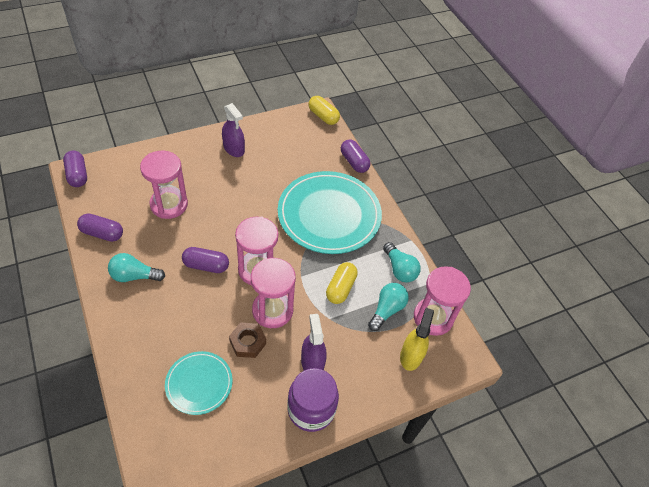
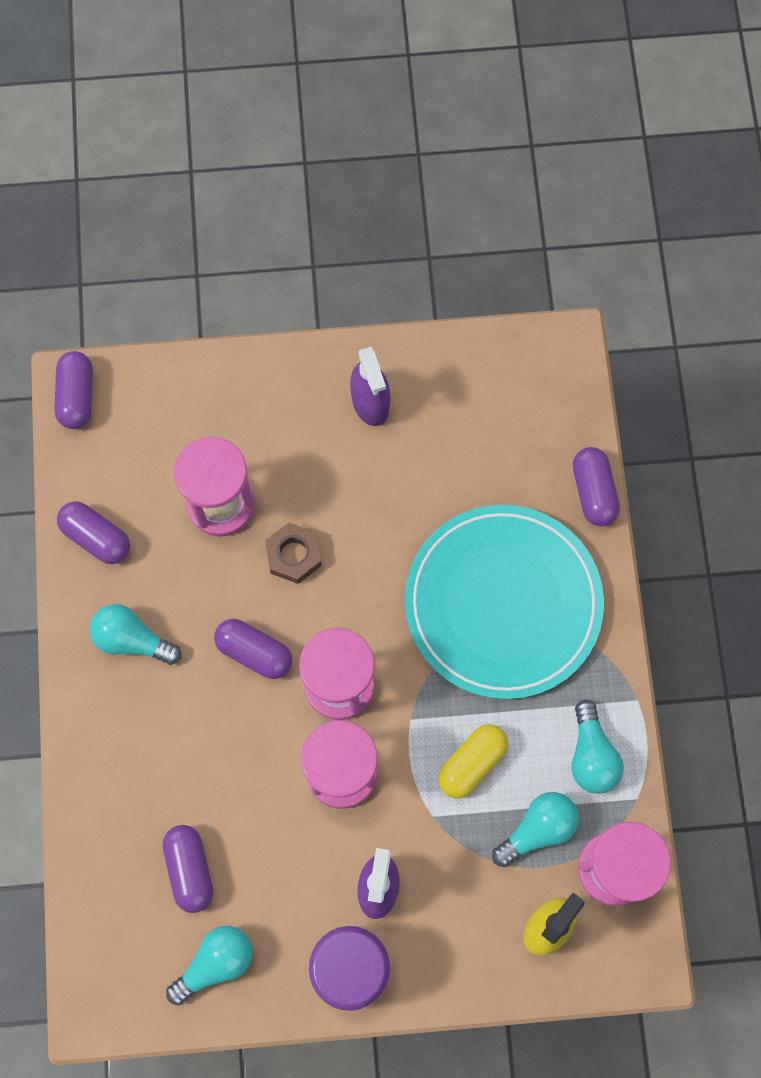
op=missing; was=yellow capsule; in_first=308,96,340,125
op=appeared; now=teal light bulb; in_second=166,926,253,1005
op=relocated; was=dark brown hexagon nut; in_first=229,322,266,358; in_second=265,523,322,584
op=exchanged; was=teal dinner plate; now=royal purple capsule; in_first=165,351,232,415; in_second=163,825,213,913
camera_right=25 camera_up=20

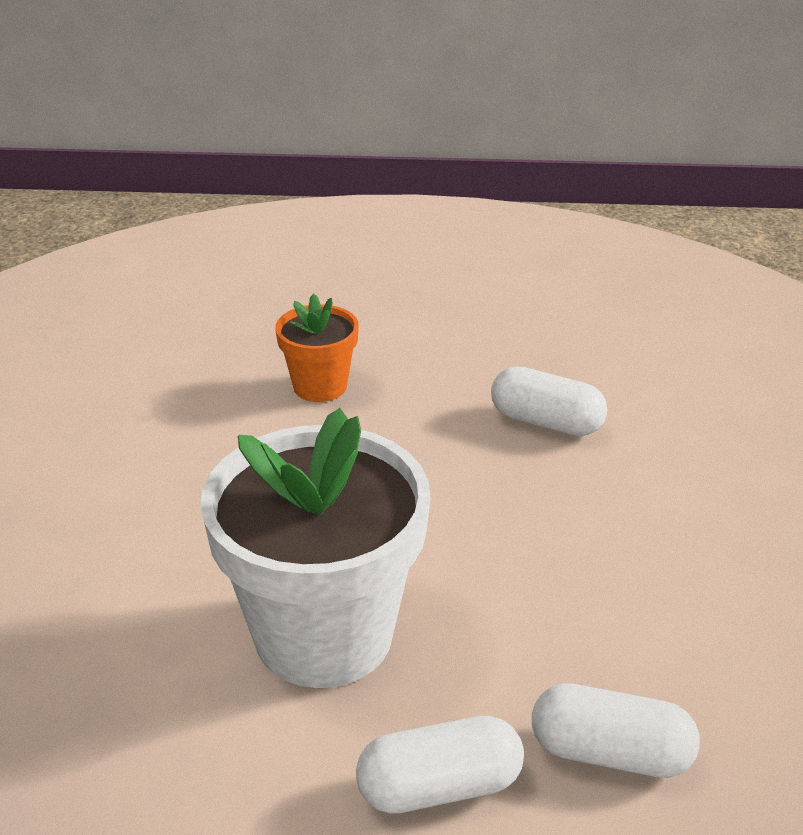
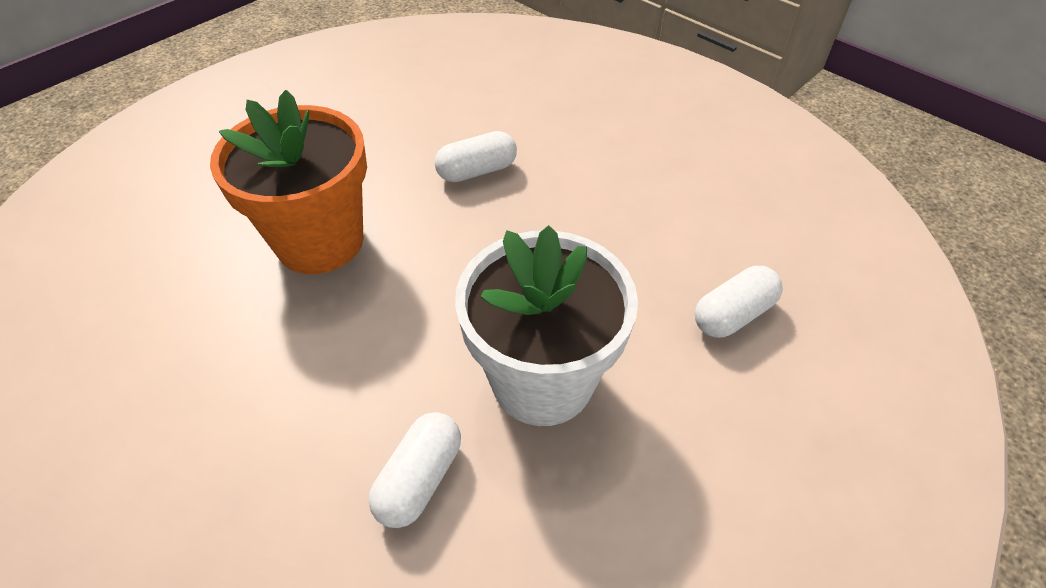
op=relocated; was=pure white capsule; in_first=356,716,524,814; in_second=368,412,461,528
op=size; was=bright orange potted plant; in_first=275,294,359,402; in_second=210,90,367,274; ratio=1.98
camera_right=-50 camera_up=15

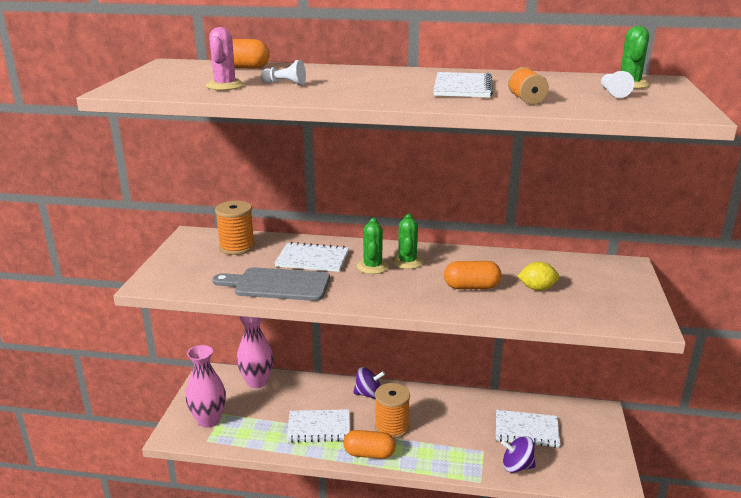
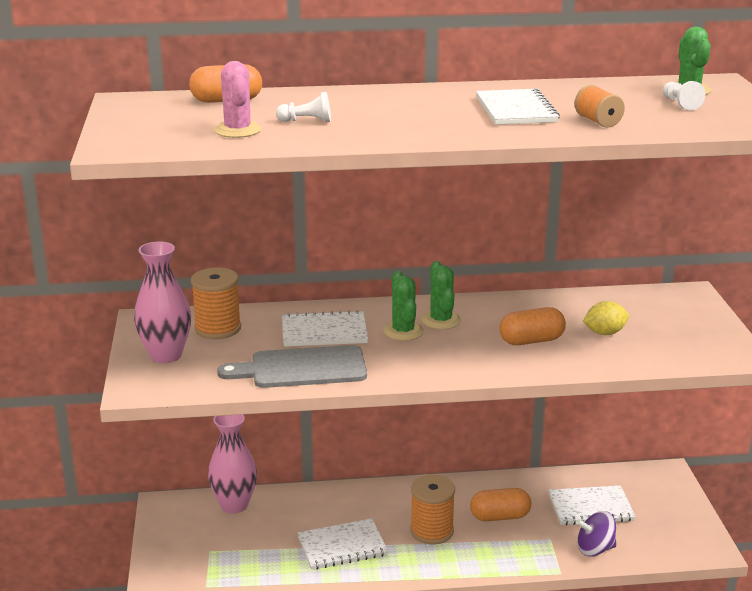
op=missing; was=royal purple whirligig; in_first=353,367,385,399
op=relocated; was=pink vase; in_first=185,345,226,428; in_second=134,241,191,363
op=relocated; was=bright orange capsule; in_first=344,430,396,459; in_second=470,488,532,521
camera_right=-15 camera_up=0

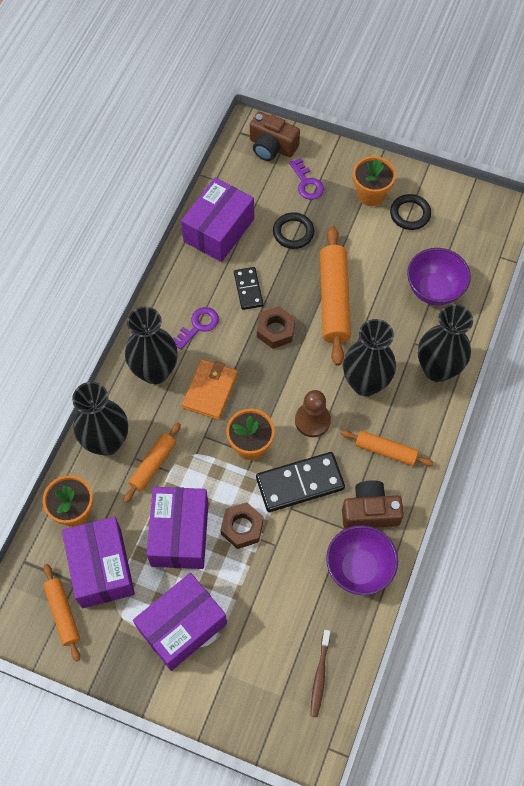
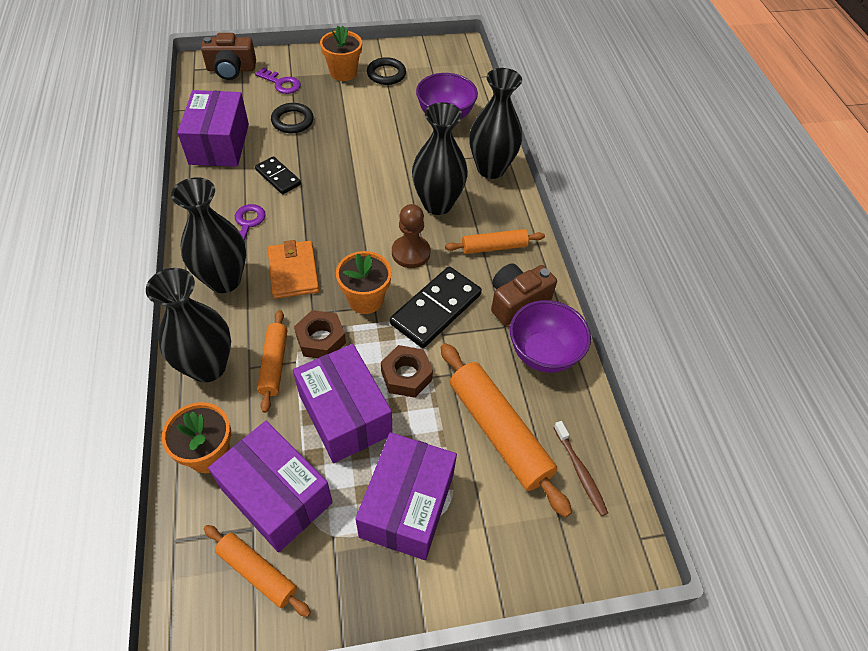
op=relocated; was=dark brown hexagon nut; in_first=257,306,295,349; in_second=294,310,346,358
op=relocated; was=bright orange pastry roller; in_first=320,226,351,366; in_second=441,343,572,518
camera_right=-35 camera_up=-10

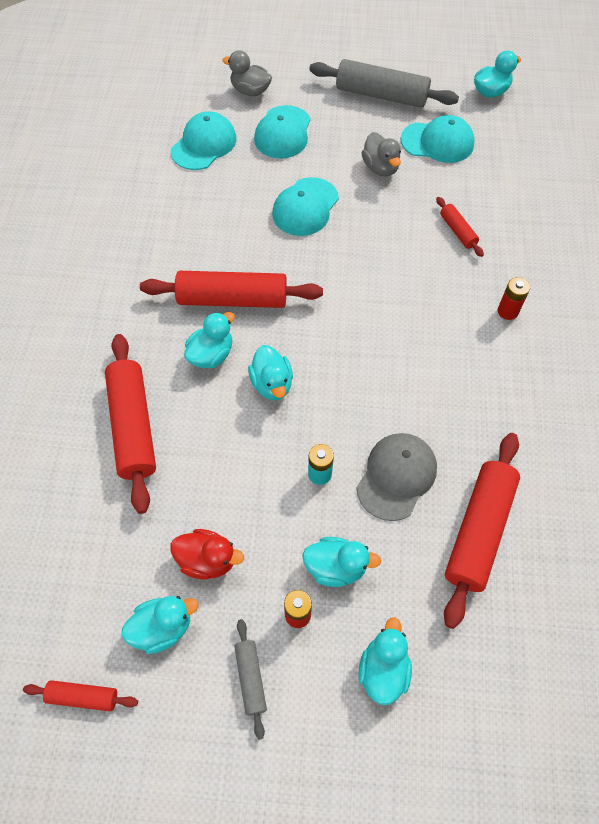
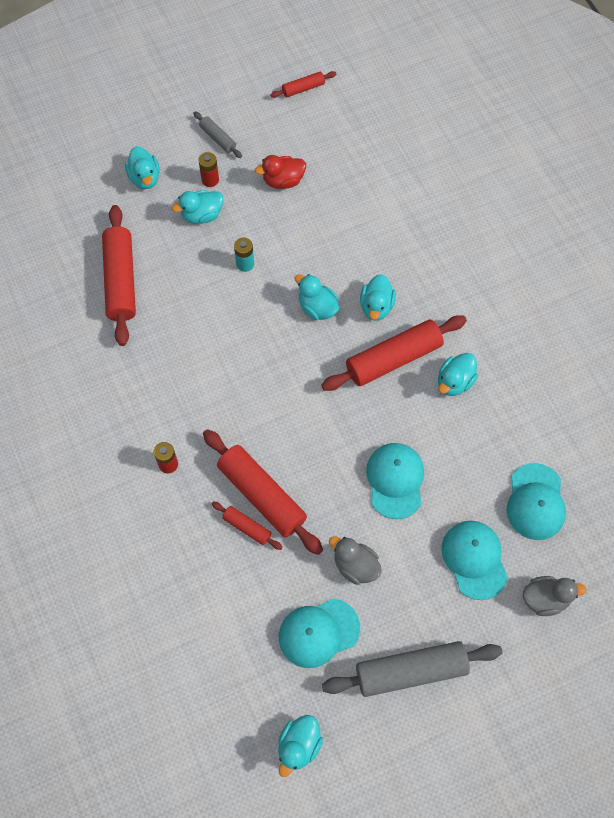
op=missing; was=gray baseball cap; in_first=356,433,437,521
op=relocated; was=scarlet pastry roller; in_first=105,334,156,514; in_second=203,429,323,555
op=relocated; was=teal rubber duck; in_first=122,596,199,654; in_second=438,353,478,396
camera_right=150 camera_up=5

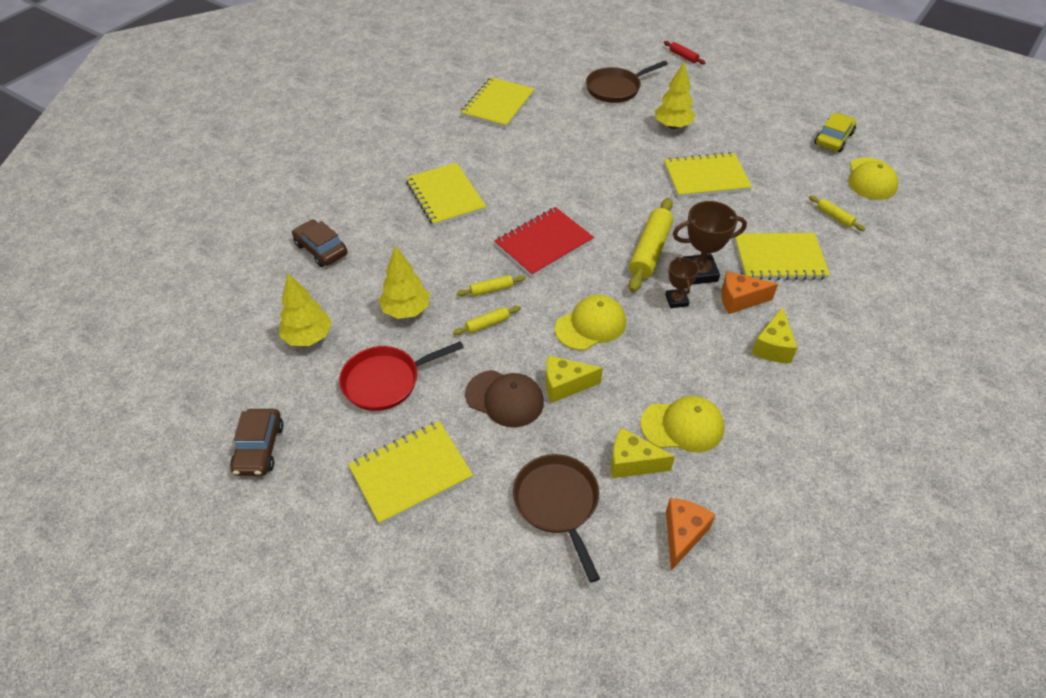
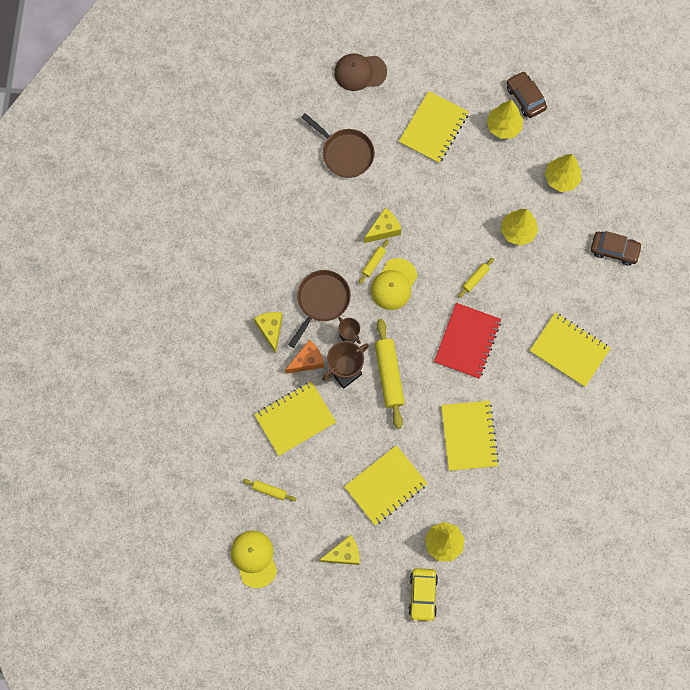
op=missing; was=scarlet pan; in_first=339,341,464,411
op=missing; was=yellow baseball cap; in_first=640,396,724,452
op=missing; was=scarlet pastry roller; in_first=664,41,706,65
op=missing; was=bright orange cheese wedge; in_first=666,498,716,571
op=appeared; now=yellow toy tree; in_second=487,100,523,139
op=relocated; was=yellow pastry roller; in_first=453,306,521,335; in_second=359,239,389,284
op=relocated; was=yellow exercise book; in_first=461,77,535,128; in_second=441,400,499,471
op=relocated; was=dark brown baseball cap; in_first=465,370,544,427; in_second=334,53,387,91
op=relocated; was=dark brown pan; in_first=586,61,668,103; in_second=289,270,351,348
op=relocated; was=yellow cheese wedge; in_first=611,427,675,478; in_second=319,535,360,565
op=relocated; was=yellow automobile; in_first=814,113,856,152; in_second=408,568,438,622
camera_right=150 camera_up=25

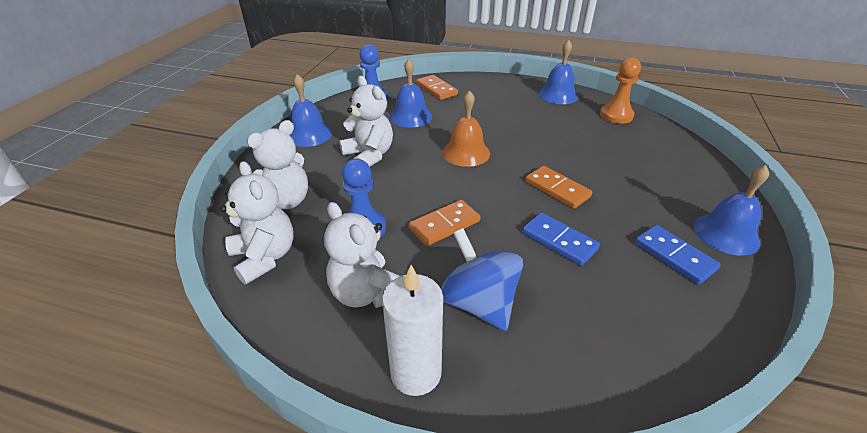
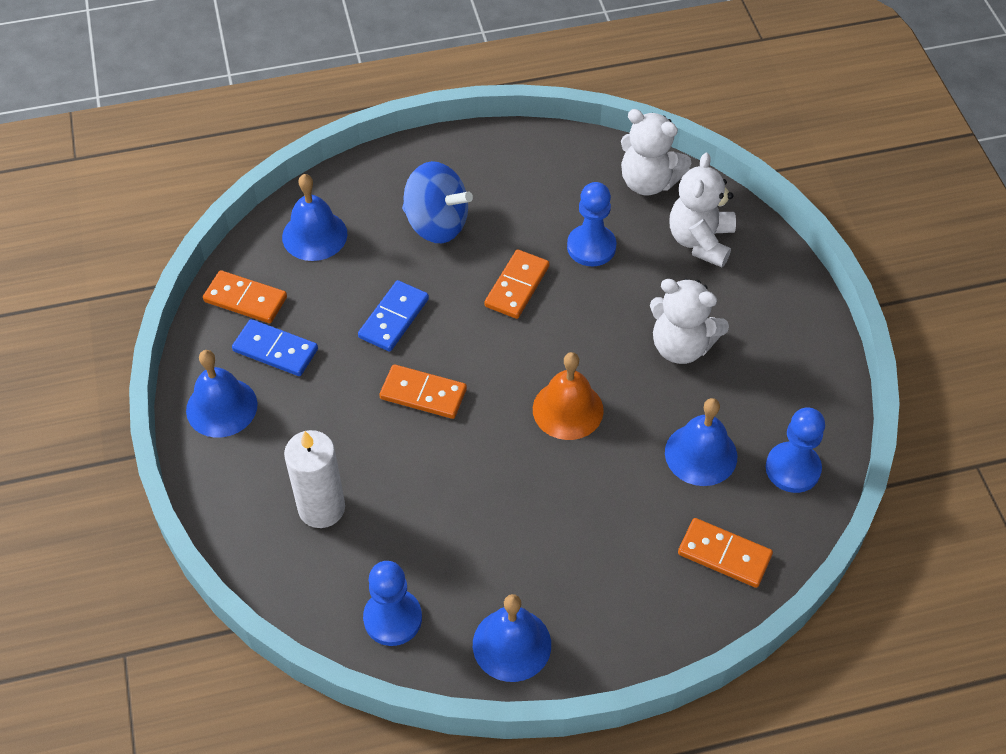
op=missing; was=pure white stuffed bear; in_first=324,202,403,308
op=appeared; now=bright orange domino; in_second=203,270,287,323
op=relocated; was=royal blue hand bell; in_first=290,74,332,147; in_second=282,174,347,261
op=relocated; was=pure white pillar candle; in_first=382,265,443,396; in_second=284,430,345,528
op=colour; was=bright orange game pawn; now=royal blue game pawn; in_first=600,58,641,124; in_second=363,561,422,646
op=spun; was=royal blue domino; in_first=522,212,600,266; in_second=358,280,429,352; clockwise=-75
camera_right=150 camera_up=15

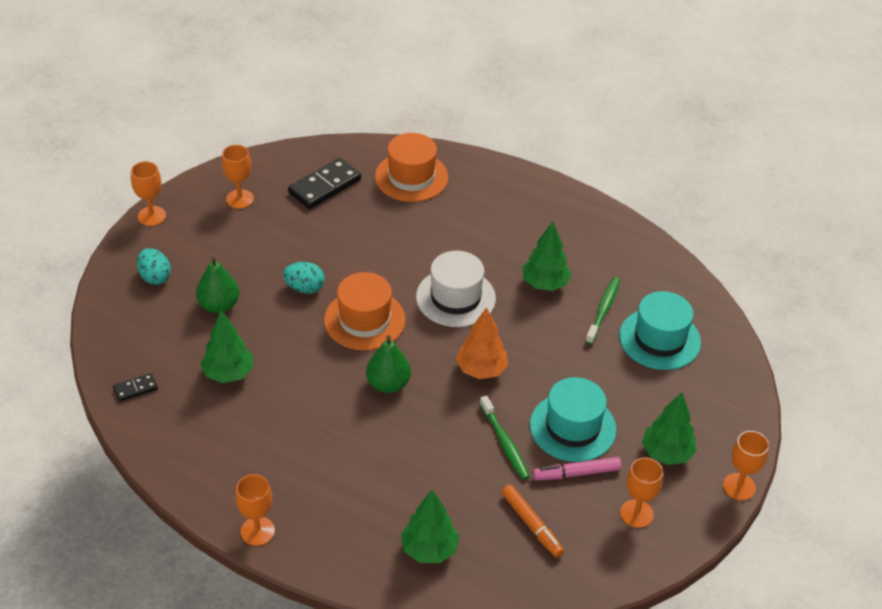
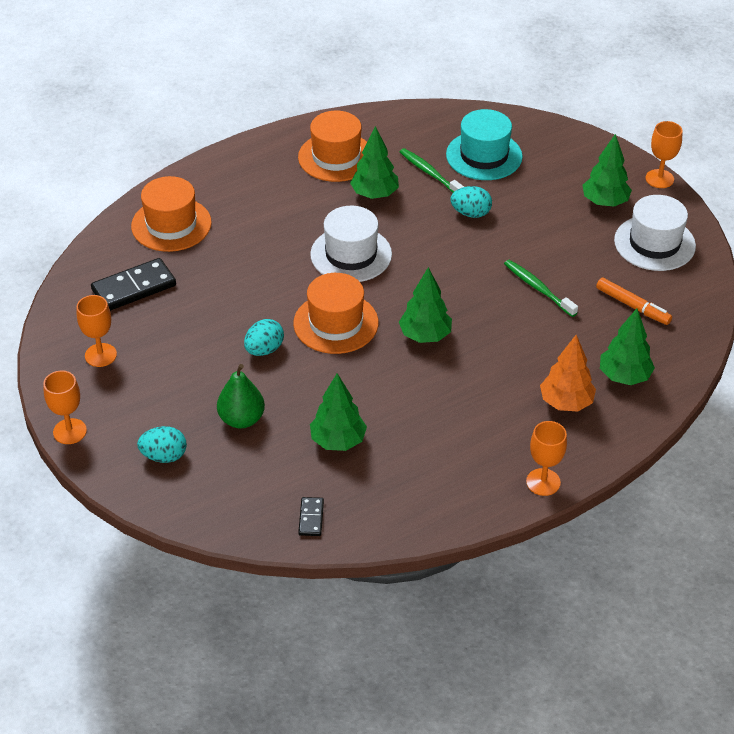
op=missing; was=teal hat; in_first=530,377,616,462
op=missing; was=pink felt pen; in_first=533,457,621,480
op=appeared; now=bright orange hat; in_second=298,111,367,182
op=appeared; now=teal toy egg; in_second=450,186,492,218
op=relocated; was=bright orange toy tree; in_first=456,307,508,379; in_second=540,335,596,412
op=exchanged; was=emerald toy pear; now=emerald toy tree; in_first=366,335,411,393; in_second=399,267,452,343
op=exchanged; was=bright orange wine glass; now=pure white hat; in_first=620,457,663,528; in_second=614,195,696,271
op=spun; was=ebony domino; in_first=288,158,361,209; in_second=91,258,176,311; clockwise=75
op=spun; was=emerald toothbrush; in_first=480,396,530,480; in_second=504,260,578,317; clockwise=-135
op=spun; was=bright orange felt pen; in_first=501,484,564,558; in_second=596,278,672,325; clockwise=45
camera_right=-60 camera_up=0

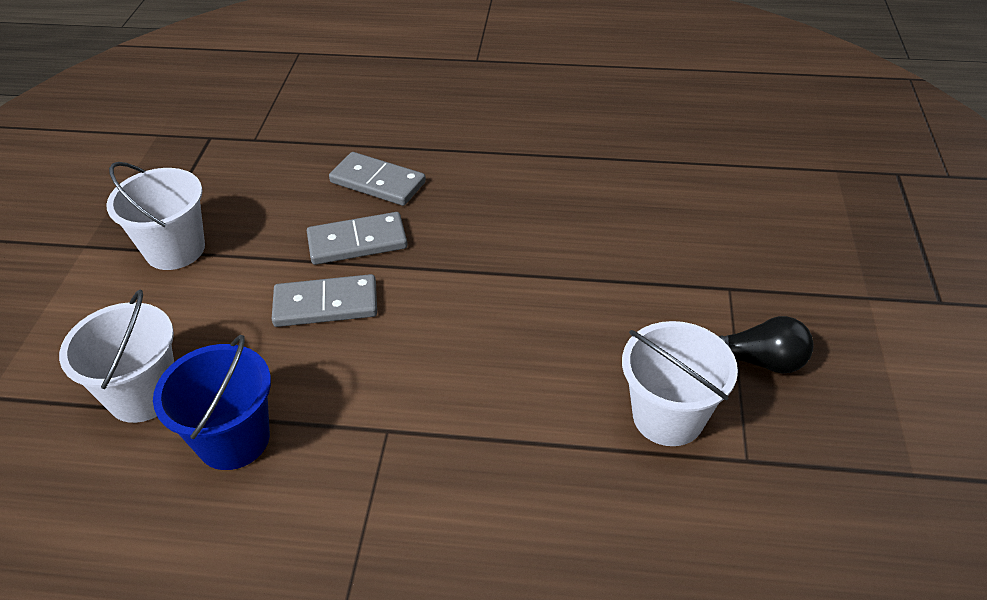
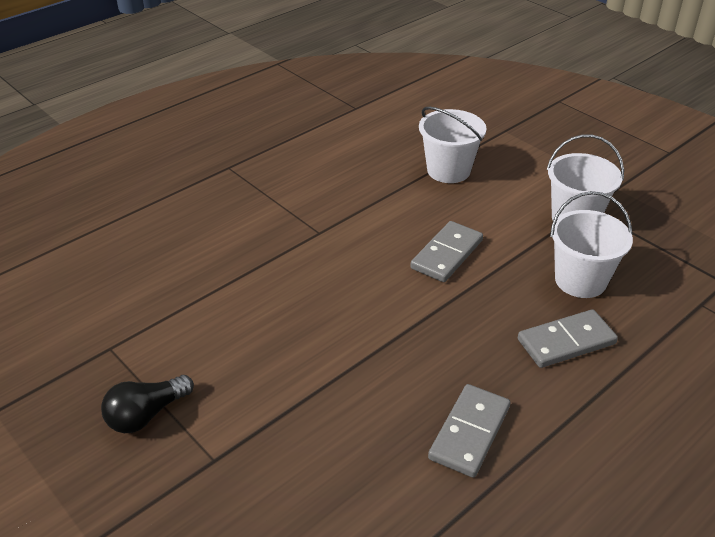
op=missing; was=royal blue pail; in_first=153,335,271,470
op=relocated; was=gray domino; in_first=307,212,408,265; in_second=428,384,510,478
op=relocated; was=pure white pail; in_first=622,321,738,446; in_second=550,191,633,298
camera_right=130 camera_up=-5

